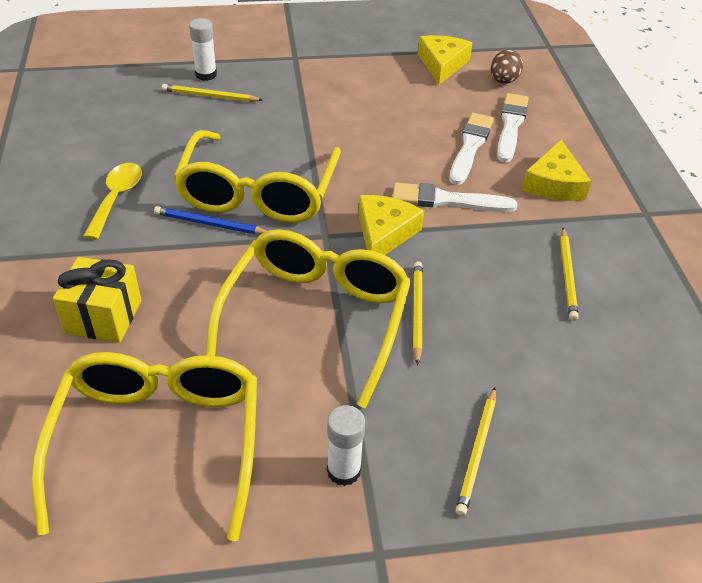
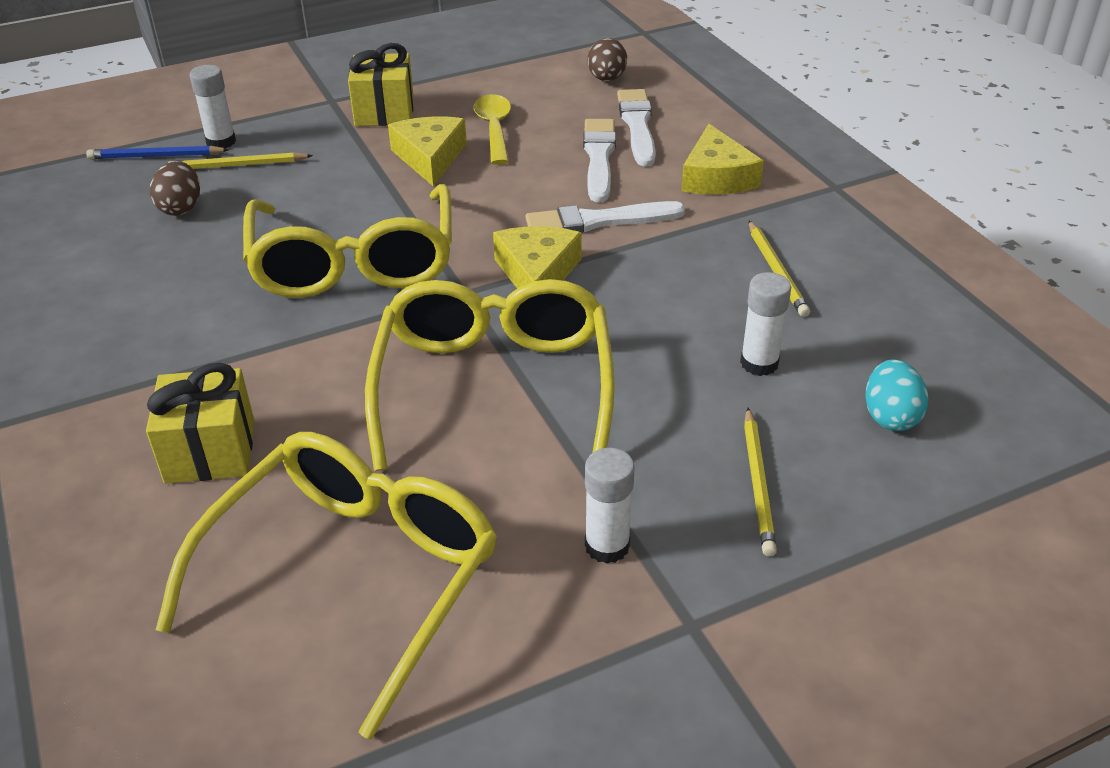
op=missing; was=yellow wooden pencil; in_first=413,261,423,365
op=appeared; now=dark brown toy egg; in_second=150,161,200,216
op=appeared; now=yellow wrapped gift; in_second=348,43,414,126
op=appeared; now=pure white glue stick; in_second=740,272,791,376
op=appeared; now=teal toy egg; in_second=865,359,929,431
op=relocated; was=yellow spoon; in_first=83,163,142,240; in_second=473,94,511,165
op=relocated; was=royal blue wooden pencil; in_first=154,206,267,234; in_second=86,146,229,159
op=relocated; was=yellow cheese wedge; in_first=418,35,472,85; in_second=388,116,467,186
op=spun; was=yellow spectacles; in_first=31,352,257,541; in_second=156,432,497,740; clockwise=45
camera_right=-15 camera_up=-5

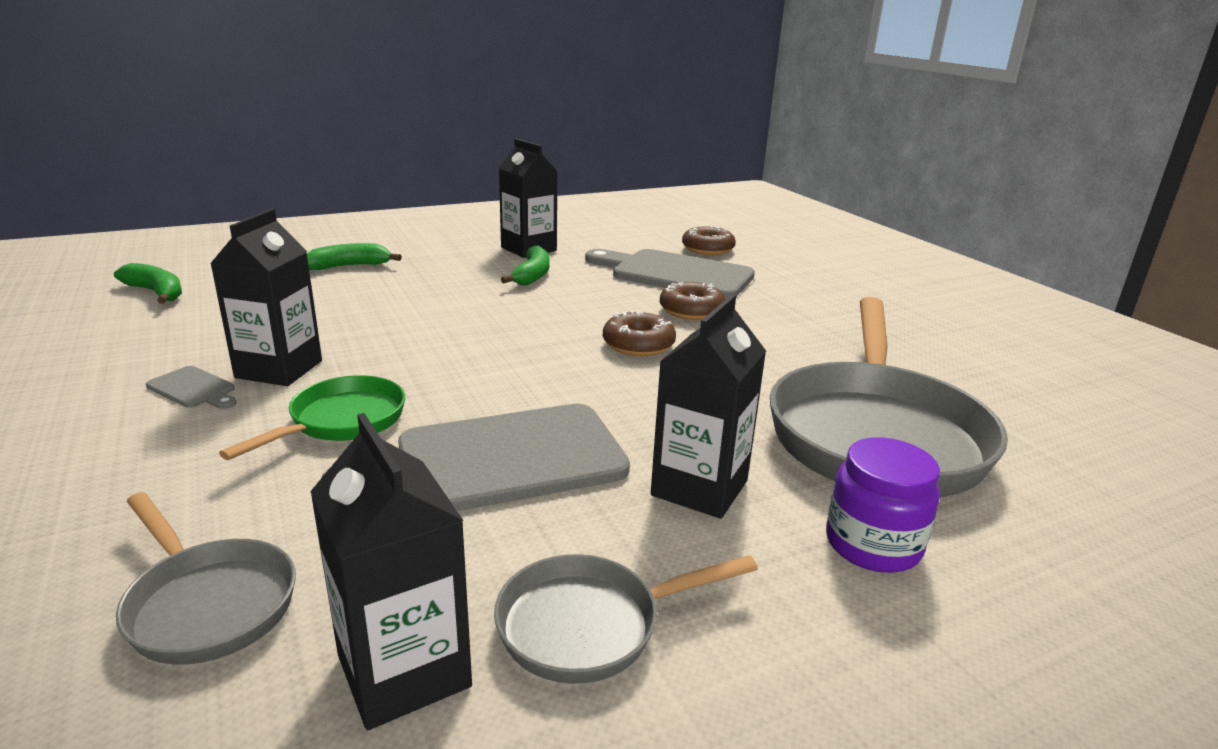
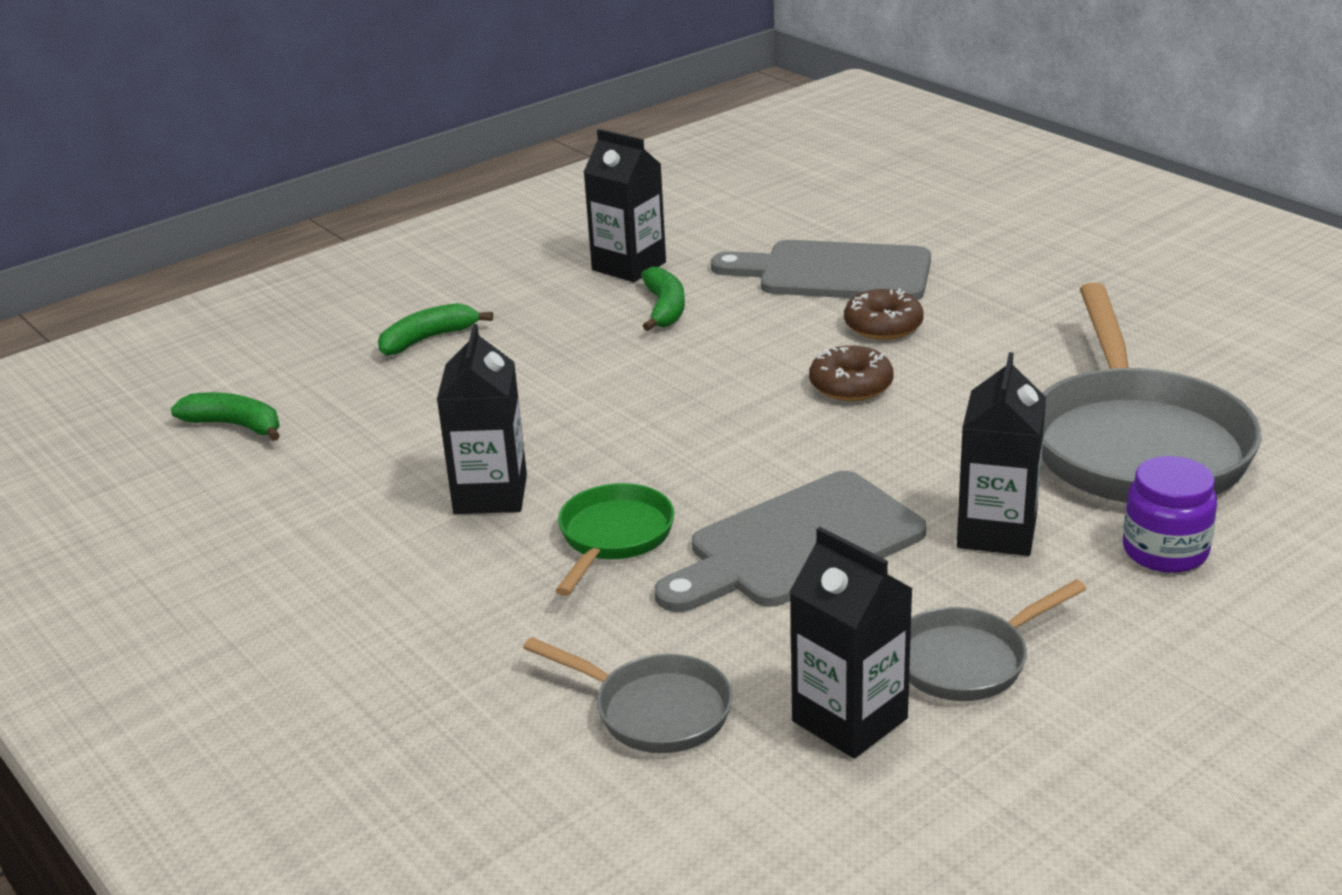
op=missing; was=gray bread board; in_first=146,366,236,409
op=missing; was=dark brown glazed donut; in_first=682,226,736,255
camera_right=-10 camera_up=5

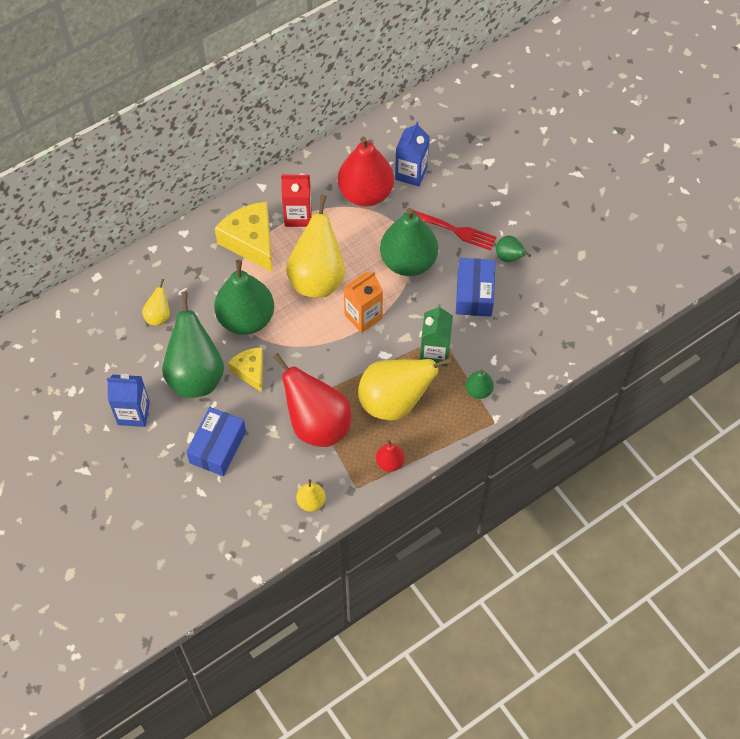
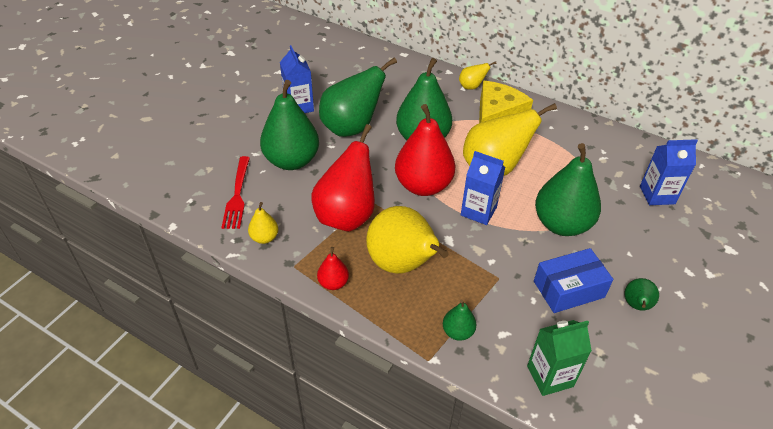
op=missing; was=yellow cheese wedge; in_first=228,347,263,392
op=missing; was=scarlet carton; in_first=281,175,312,227
op=relocated; was=yellow toy pear; in_first=142,279,170,326; in_second=459,62,497,90
op=relocated; was=scarlet toy pear; in_first=338,136,394,207; in_second=395,104,455,196
op=relocated; was=scarlet table fork; in_first=412,210,496,251; in_second=221,156,250,229
op=relocated; was=emerald carton; in_first=420,304,453,366; in_second=527,320,592,396
op=exchanged; was=royal blue parcel; now=emerald toy pear; in_first=186,407,246,476; in_second=260,80,319,170
op=colour; was=bright orange carton; now=royal blue carton; in_first=343,271,383,333; in_second=461,151,505,225
camera_right=65 camera_up=-15

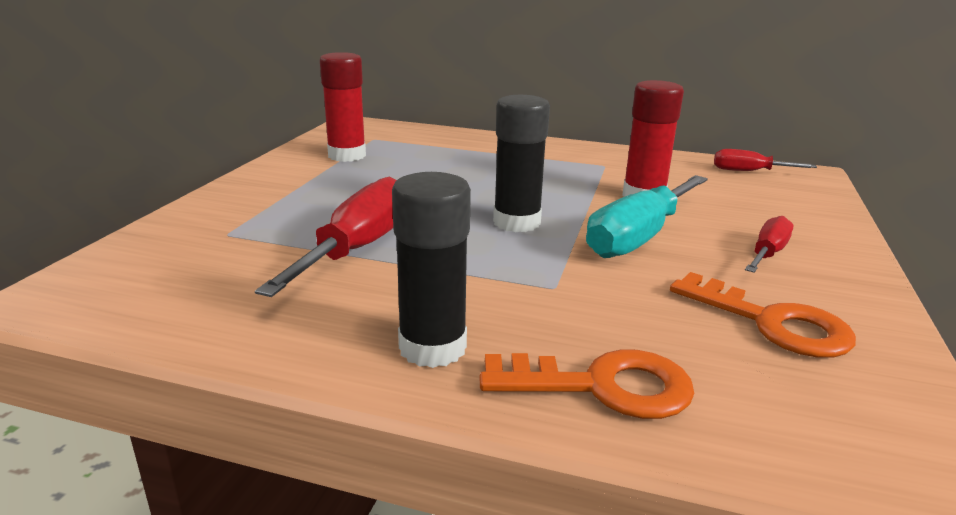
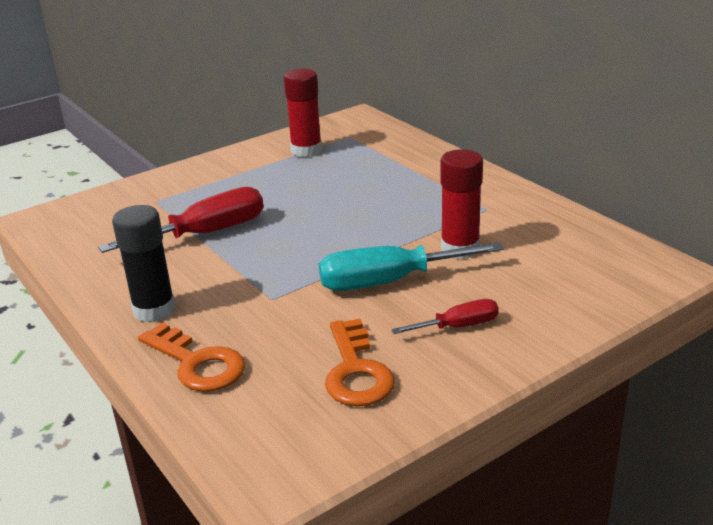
op=missing; was=ebony glue stick; in_first=493,95,550,232
op=missing; was=scarlet hand screwdriver; in_first=714,149,817,171
camera_right=40 camera_up=5

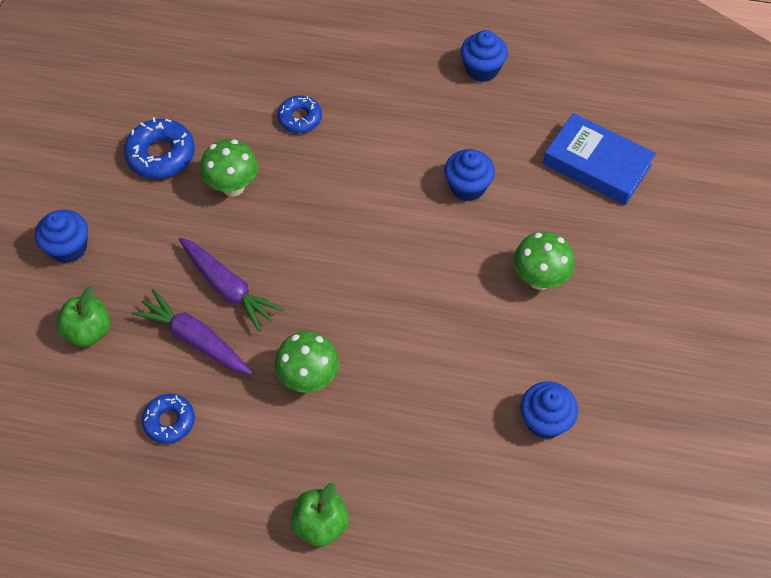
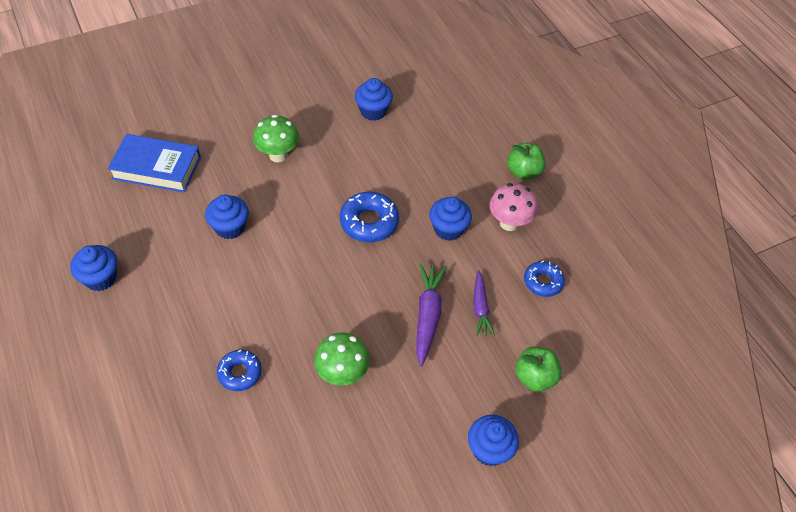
op=appeared; now=pink fungus; in_second=490,183,537,231
op=relocated; was=royal blue glazed donut; in_first=124,117,195,179; in_second=340,192,399,242
op=exchanged; was=emerald fungus; now=royal blue muffin; in_first=275,331,339,393; in_second=429,197,472,241
op=spun; was=royal blue hardback; in_first=543,113,656,205; in_second=107,134,201,193; clockwise=-75
op=size; was=royal purple toy carrot; in_first=132,289,252,375; in_second=473,270,495,336; ratio=0.66
camera_right=-130 camera_up=-5

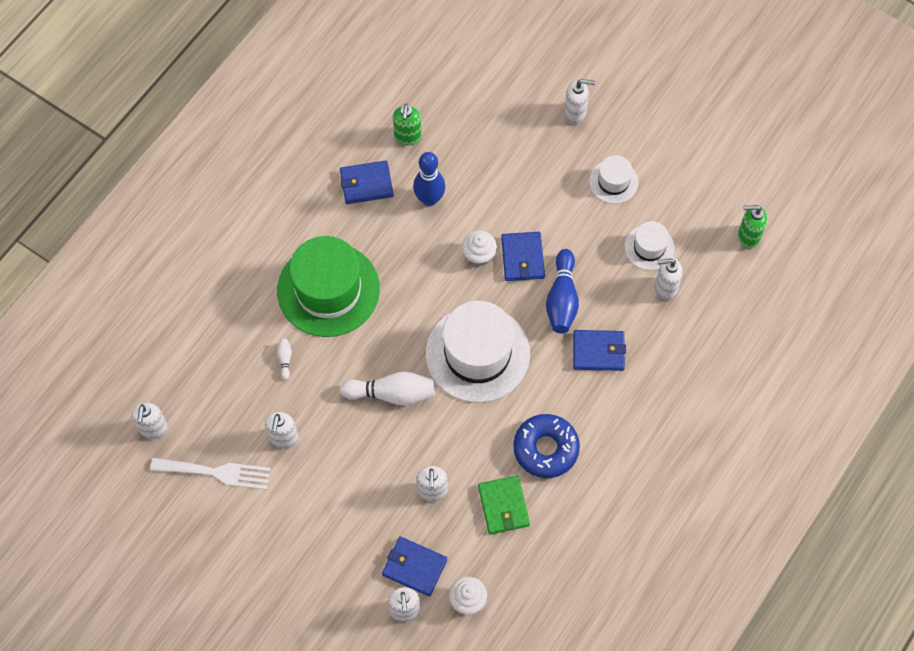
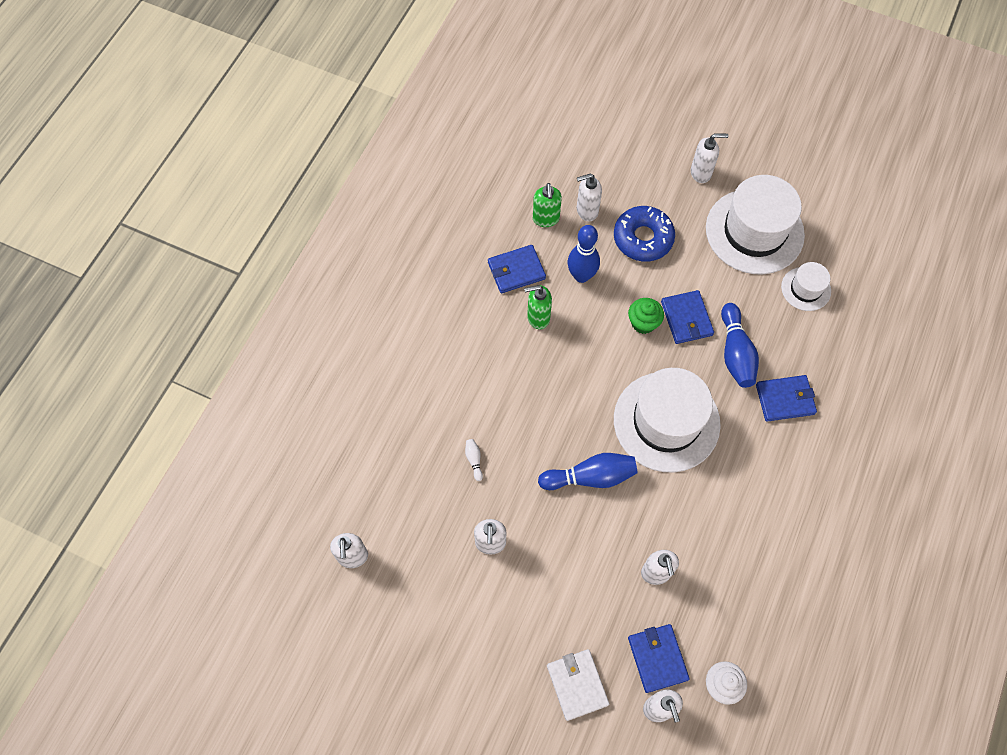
op=missing; was=pure white table fork; in_first=150,458,271,490
op=missing; was=emerald hat; in_first=277,236,380,337
op=missing; was=emerald wallet; in_first=478,475,530,534
op=appeared; now=pure white wallet; in_second=547,649,609,721
op=relocated; was=royal blue glazed donut; in_first=513,414,580,478; in_second=614,206,675,262
op=relocated; was=pure white soap dispenser; in_first=655,257,683,300; in_second=577,174,602,221
op=relocated; was=emerald soap dispenser; in_first=738,205,767,249; in_second=524,285,552,329
op=colour; was=pure white bowling pin; now=royal blue bowling pin; in_first=340,372,435,405; in_second=538,453,638,490
op=colour; was=pure white muffin; now=emerald muffin; in_first=462,231,497,266; in_second=628,298,664,334
op=spun; was=royal blue wallet; in_first=382,537,447,597; in_second=628,624,690,693; clockwise=60
op=size; was=pure white hat; in_first=589,155,638,204; in_second=706,175,805,274; ratio=2.03
camera_right=-10 camera_up=0

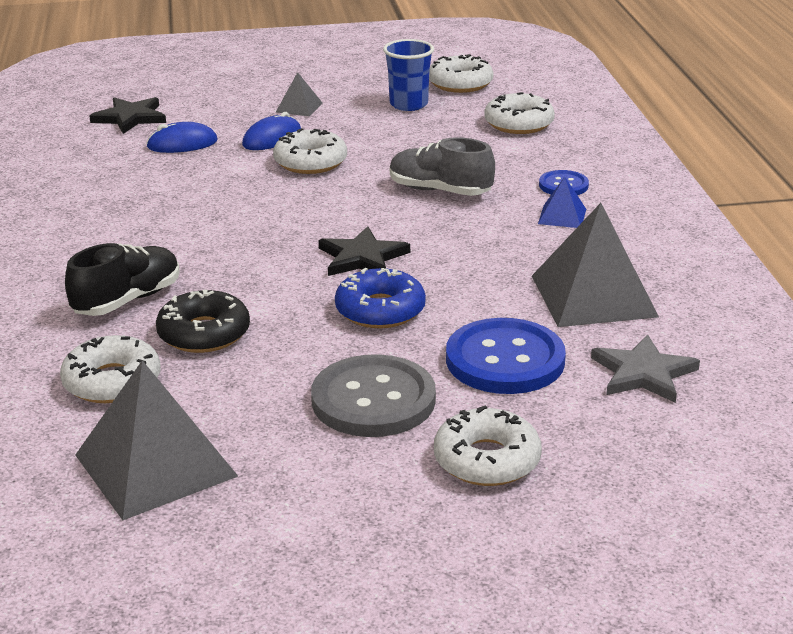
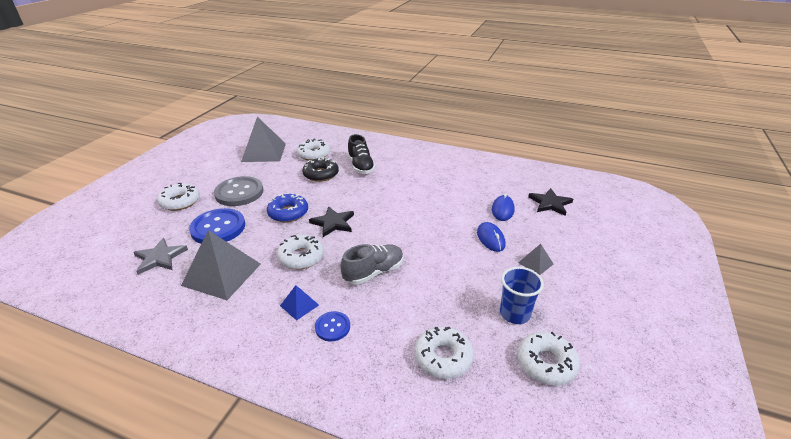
op=relocated; was=pure white glazed donut; in_first=273,128,347,174; in_second=277,235,324,269
camera_right=120 camera_up=5

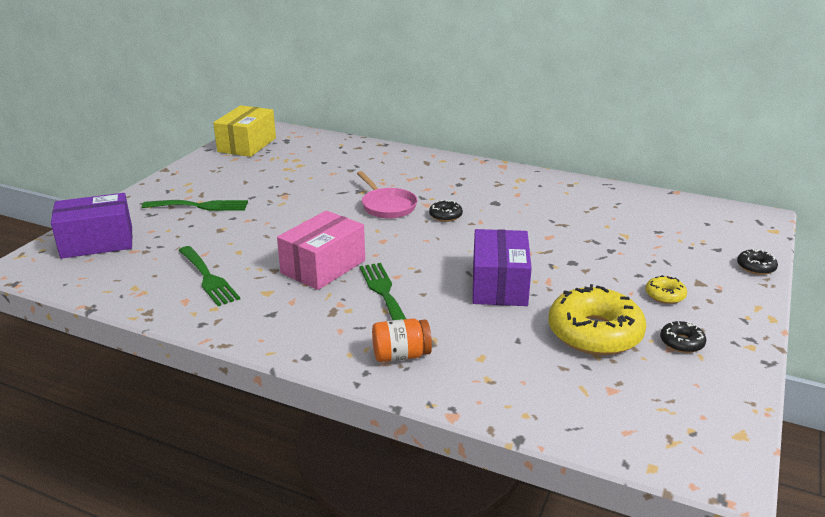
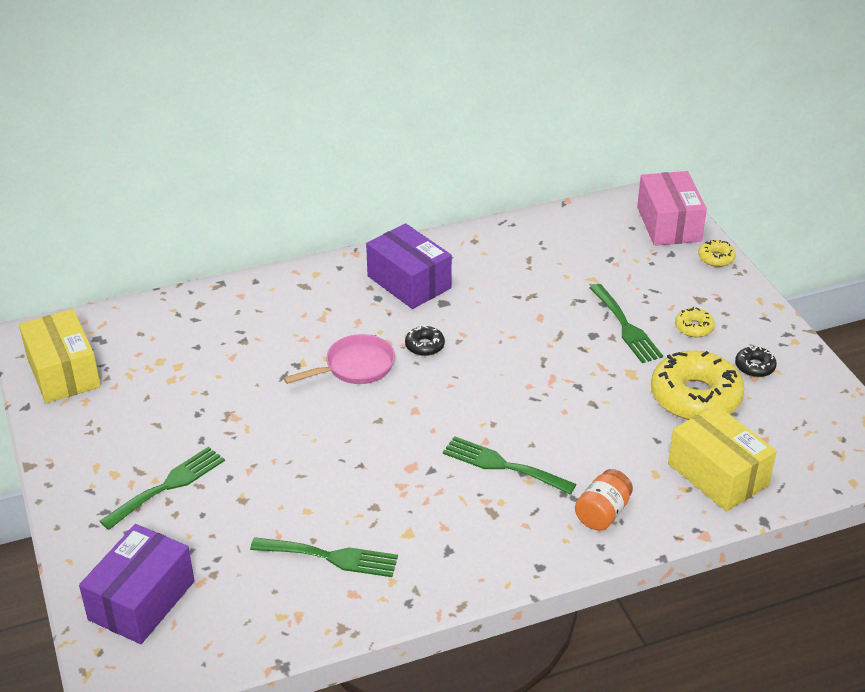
op=appeared; now=emerald table fork; in_second=589,284,663,363
op=appeared; now=yellow parcel; in_second=668,405,777,512
op=relocated; was=pink parcel; in_first=277,211,365,290; in_second=637,171,707,246
op=relocated; was=royal purple parcel; in_first=473,229,532,306; in_second=366,223,452,309
op=colour; was=ebony glazed donut; now=yellow glazed donut; in_first=737,249,778,275; in_second=698,240,736,267
op=spun; was=pink pan; in_first=357,171,417,219; in_second=284,334,395,384; clockwise=-45
camera_right=-45 camera_up=10

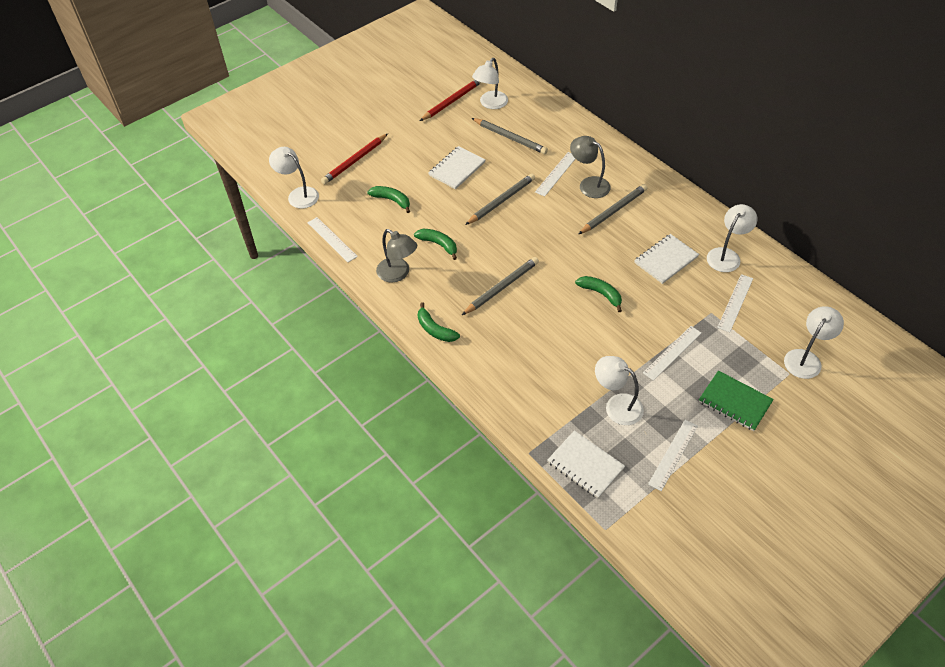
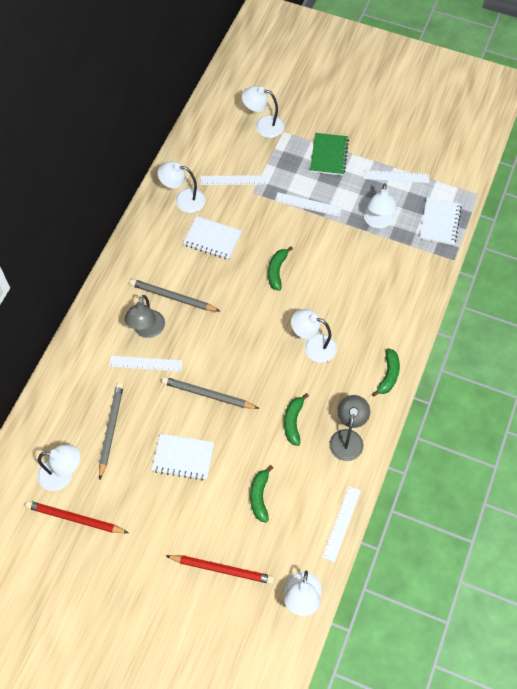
op=exchanged; was=gray wooden pencil; now=pure white reading lamp; in_first=462,257,539,315; in_second=291,309,337,363
camera_right=-120 camera_up=10

